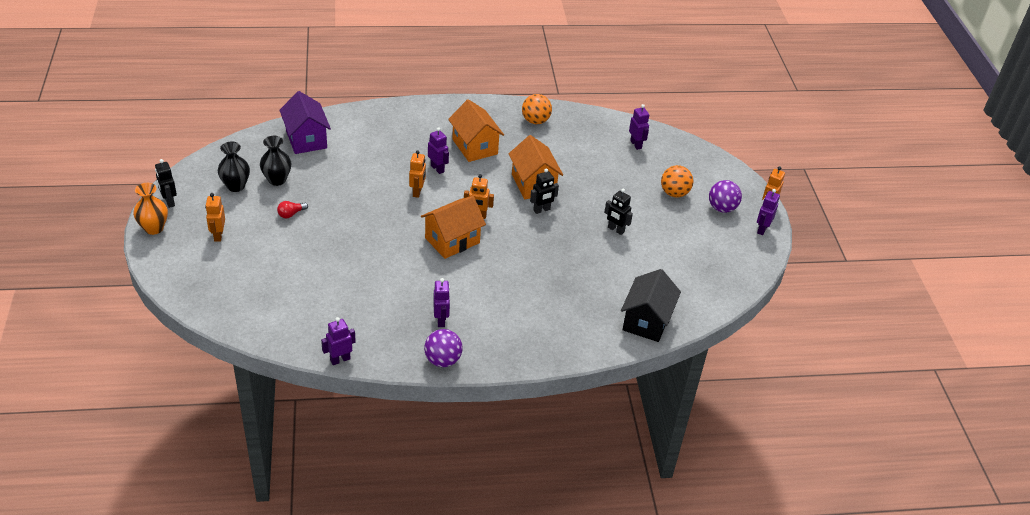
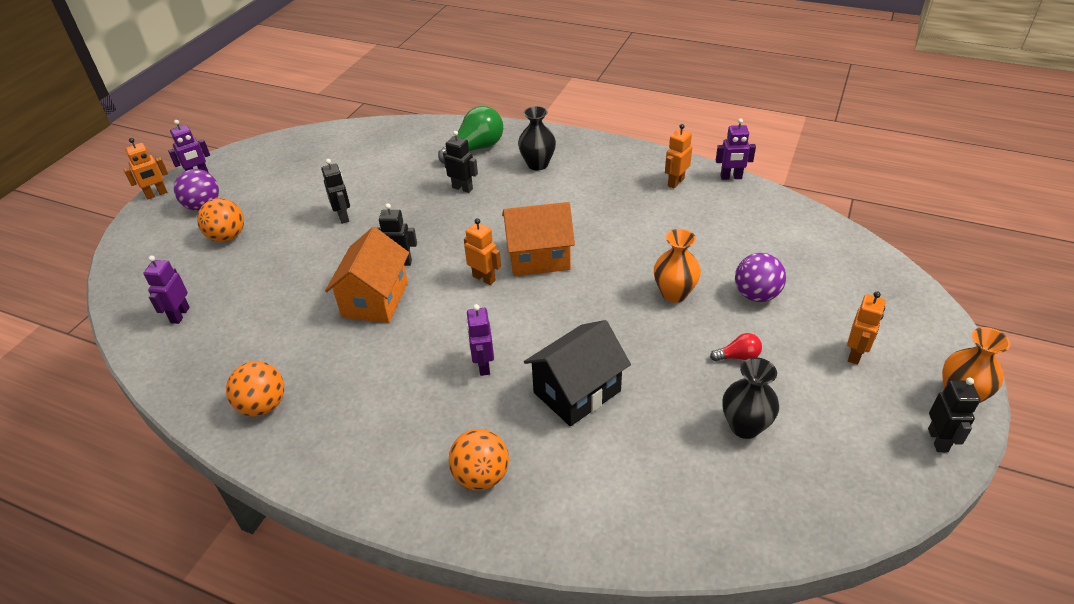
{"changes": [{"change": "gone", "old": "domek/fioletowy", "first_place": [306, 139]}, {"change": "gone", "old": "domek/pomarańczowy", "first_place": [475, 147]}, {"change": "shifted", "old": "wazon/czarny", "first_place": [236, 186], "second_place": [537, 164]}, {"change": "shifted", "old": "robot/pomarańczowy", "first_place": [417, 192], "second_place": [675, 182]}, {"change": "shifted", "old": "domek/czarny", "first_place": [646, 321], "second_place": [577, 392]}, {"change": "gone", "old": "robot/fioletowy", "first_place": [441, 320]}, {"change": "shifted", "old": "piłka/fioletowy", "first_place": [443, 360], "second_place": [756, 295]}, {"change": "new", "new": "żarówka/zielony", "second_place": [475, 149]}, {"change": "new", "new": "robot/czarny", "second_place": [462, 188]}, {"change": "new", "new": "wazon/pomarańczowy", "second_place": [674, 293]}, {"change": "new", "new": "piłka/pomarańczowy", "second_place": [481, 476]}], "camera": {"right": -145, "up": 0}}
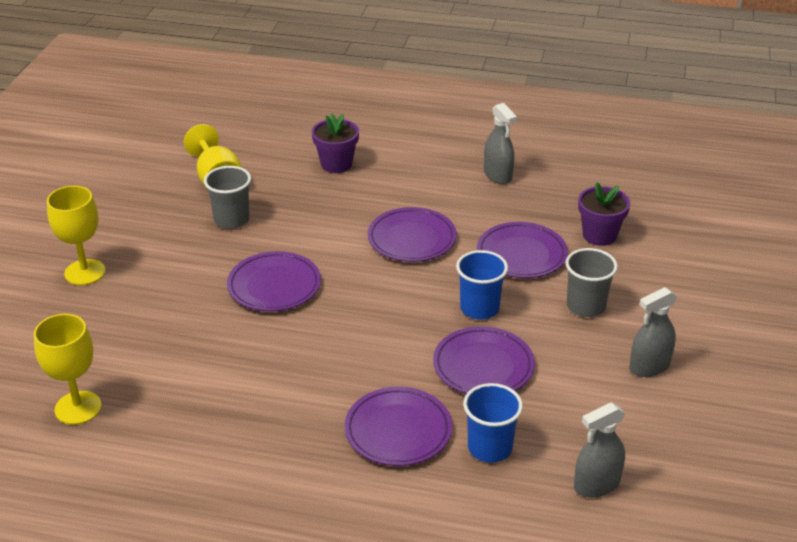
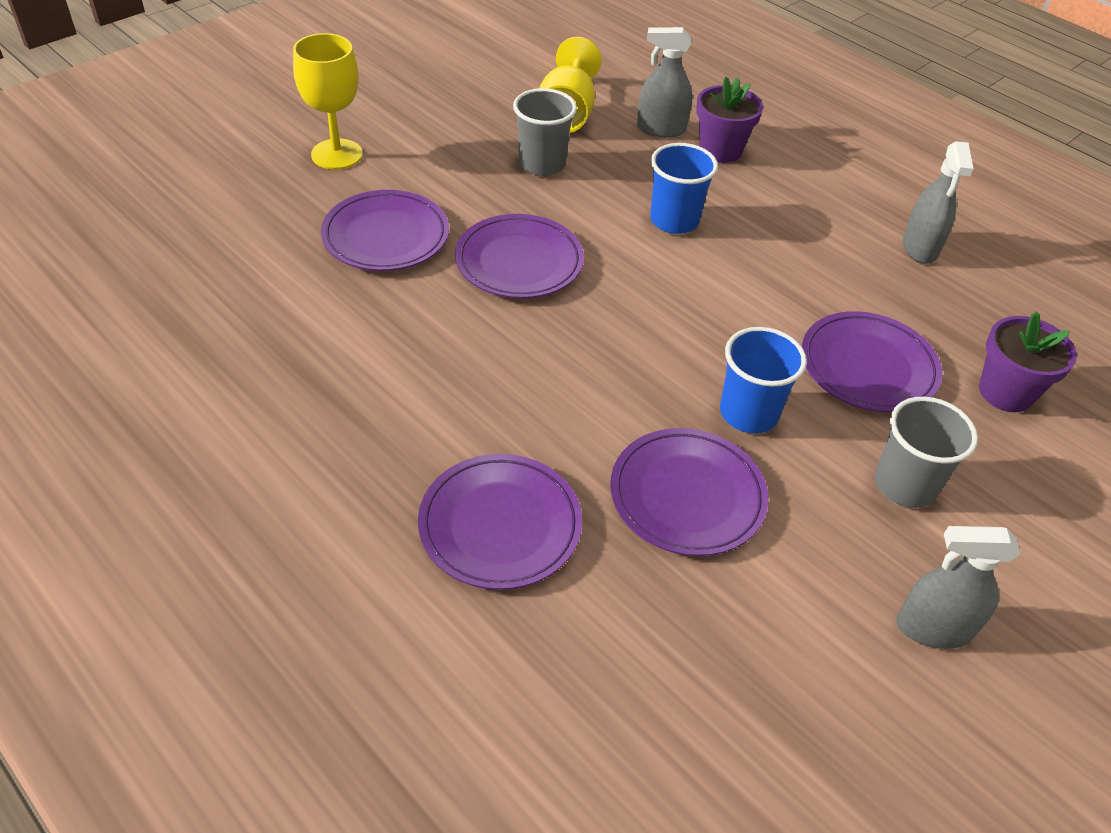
{"changes": [{"change": "shifted", "old": "talerz/fioletowy", "first_place": [412, 239], "second_place": [386, 236]}, {"change": "gone", "old": "kielich/żółty", "first_place": [78, 408]}, {"change": "shifted", "old": "szklanka/niebieski", "first_place": [490, 448], "second_place": [674, 220]}, {"change": "shifted", "old": "spryskiwacz/szary", "first_place": [596, 484], "second_place": [661, 129]}], "camera": {"right": 30, "up": 10}}
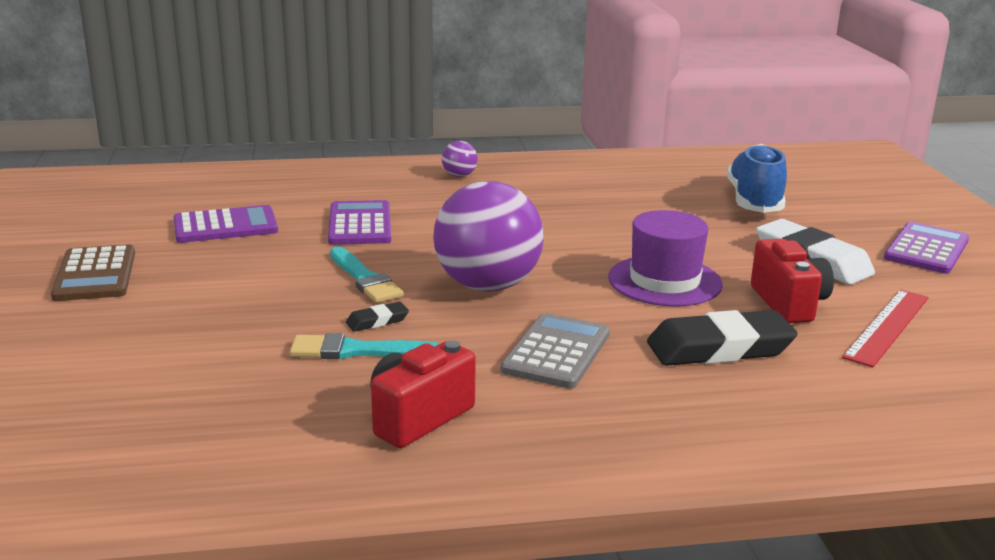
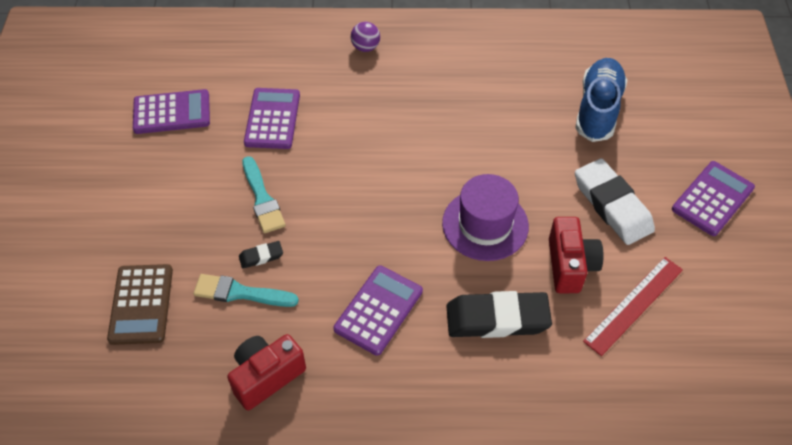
{"changes": [{"change": "gone", "old": "piłka/fioletowy", "first_place": [487, 286]}, {"change": "shifted", "old": "kalkulator/brązowy", "first_place": [95, 274], "second_place": [141, 304]}, {"change": "repainted", "old": "kalkulator/szary", "new": "kalkulator/fioletowy", "first_place": [556, 352], "second_place": [378, 310]}], "camera": {"right": 10, "up": 30}}
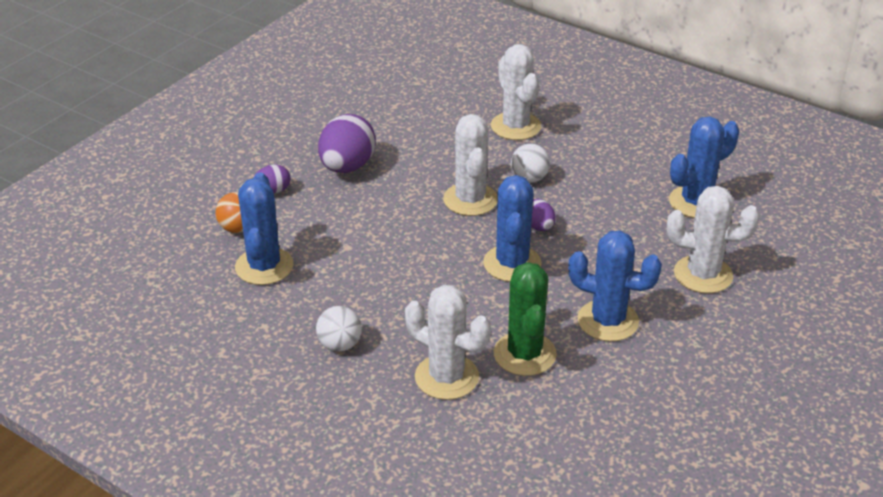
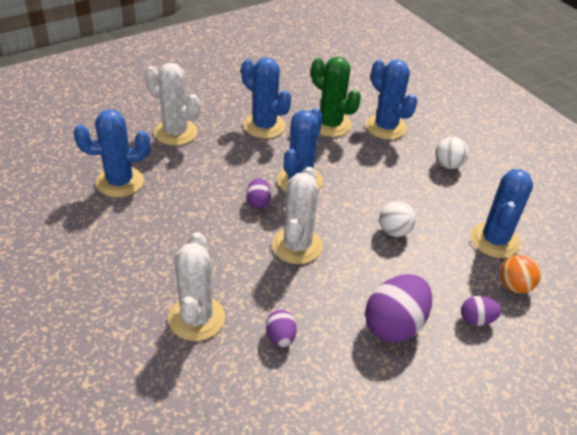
{"changes": [{"change": "shifted", "old": "piłka/biały", "first_place": [529, 178], "second_place": [394, 231]}, {"change": "rotated", "old": "kaktus/zielony", "first_place": [524, 354], "second_place": [330, 124], "degrees": -60}, {"change": "repainted", "old": "kaktus/biały", "new": "kaktus/niebieski", "first_place": [446, 377], "second_place": [386, 127]}, {"change": "new", "new": "jajko/fioletowy", "second_place": [280, 337]}], "camera": {"right": -160, "up": 5}}
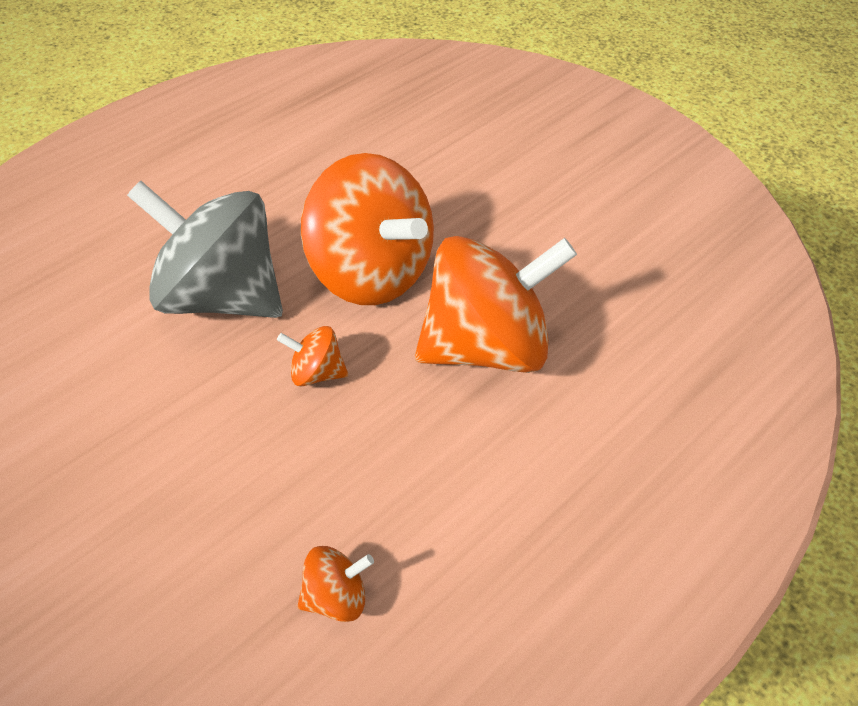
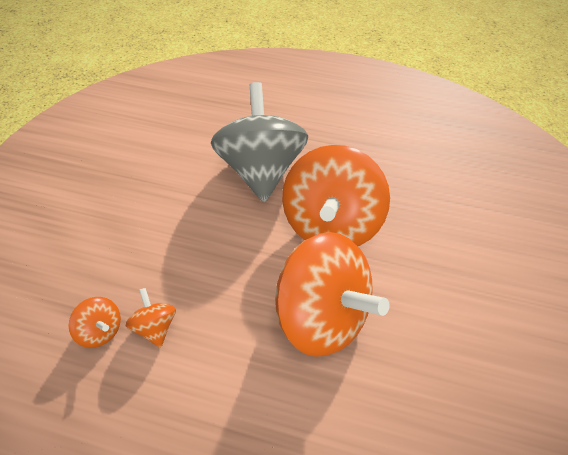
{"changes": [{"change": "shifted", "old": "bączek/pomarańczowy", "first_place": [316, 372], "second_place": [155, 327]}], "camera": {"right": 60, "up": 0}}
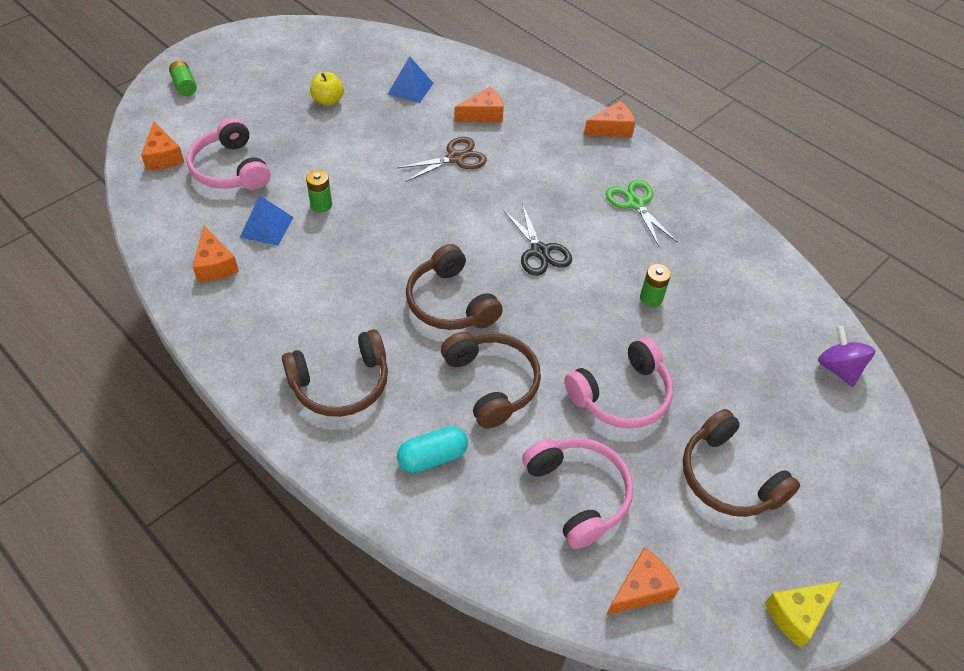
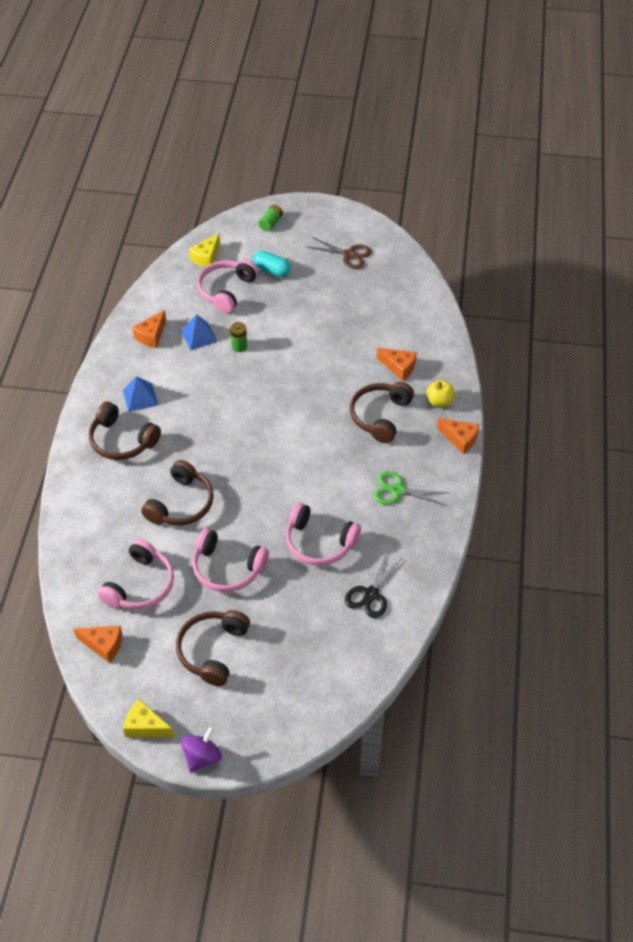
{"changes": [{"change": "shifted", "old": "piramida/niebieski", "first_place": [410, 88], "second_place": [140, 397]}, {"change": "shifted", "old": "jabłko/żółty", "first_place": [328, 100], "second_place": [439, 401]}, {"change": "repainted", "old": "ser/pomarańczowy", "new": "ser/żółty", "first_place": [163, 156], "second_place": [206, 257]}, {"change": "shifted", "old": "nożyczki/brązowy", "first_place": [455, 158], "second_place": [349, 255]}, {"change": "rotated", "old": "nożyczki/zielony", "first_place": [635, 204], "second_place": [398, 490], "degrees": -105}, {"change": "shifted", "old": "nożyczki/czarny", "first_place": [540, 251], "second_place": [371, 594]}, {"change": "shifted", "old": "słuchawki/brązowy", "first_place": [450, 302], "second_place": [380, 416]}, {"change": "swapped", "old": "bateria/zielony", "new": "słuchawki/różowy", "first_place": [651, 298], "second_place": [319, 543]}, {"change": "shifted", "old": "bączek/fioletowy", "first_place": [838, 368], "second_place": [202, 757]}, {"change": "shifted", "old": "kapsułka/turkusowy", "first_place": [432, 457], "second_place": [272, 270]}], "camera": {"right": 55, "up": 0}}
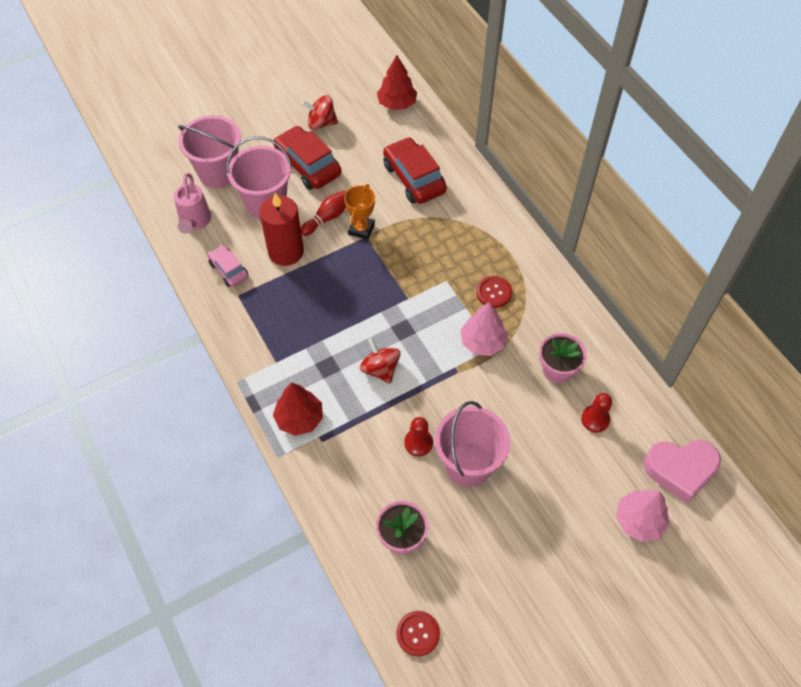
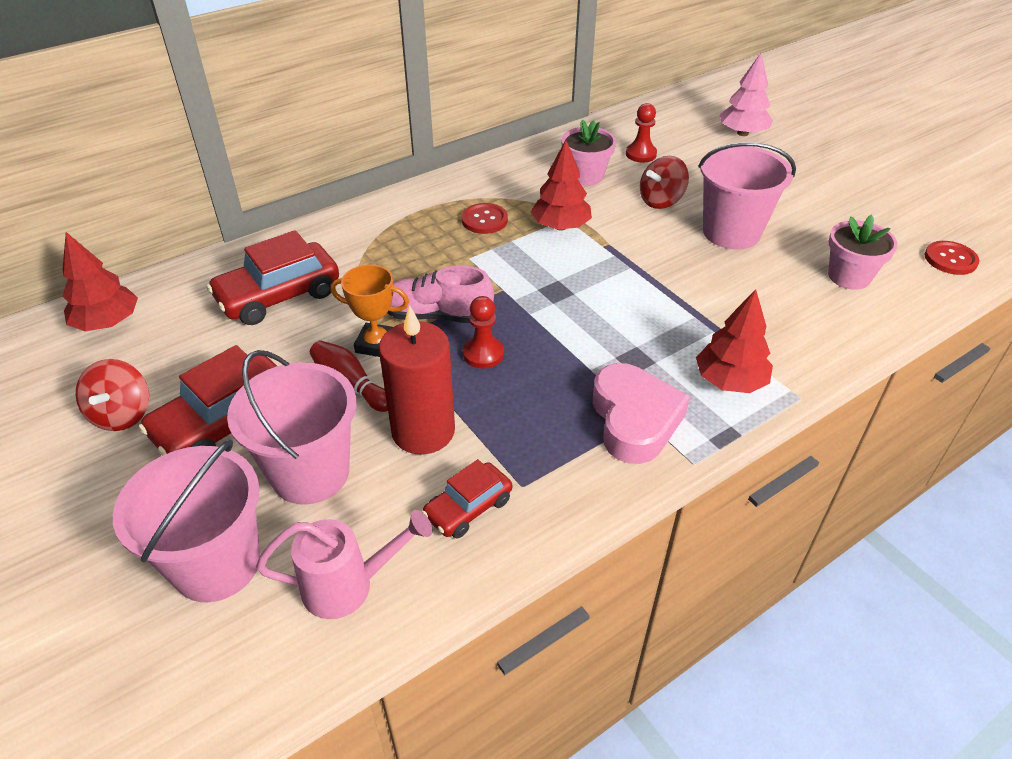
{"changes": [{"change": "repainted", "old": "samochód/różowy", "new": "samochód/czerwony", "first_place": [229, 270], "second_place": [468, 508]}, {"change": "repainted", "old": "drzewko/różowy", "new": "drzewko/czerwony", "first_place": [482, 342], "second_place": [560, 226]}, {"change": "shifted", "old": "bączek/czerwony", "first_place": [380, 369], "second_place": [661, 201]}, {"change": "shifted", "old": "pionek/czerwony", "first_place": [418, 443], "second_place": [483, 354]}, {"change": "shifted", "old": "serce/różowy", "first_place": [680, 470], "second_place": [634, 420]}, {"change": "new", "new": "but/różowy", "second_place": [437, 315]}], "camera": {"right": -95, "up": -15}}
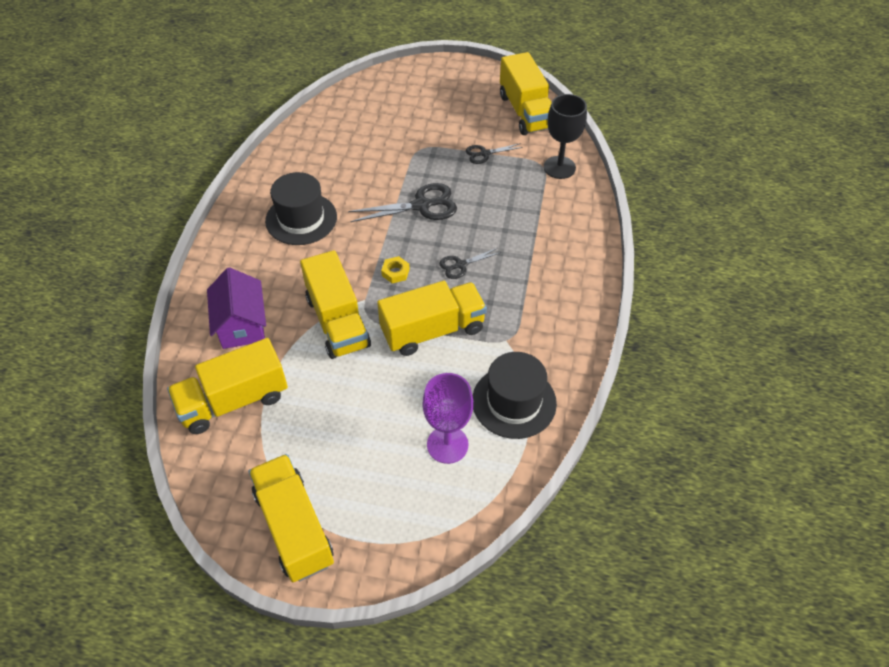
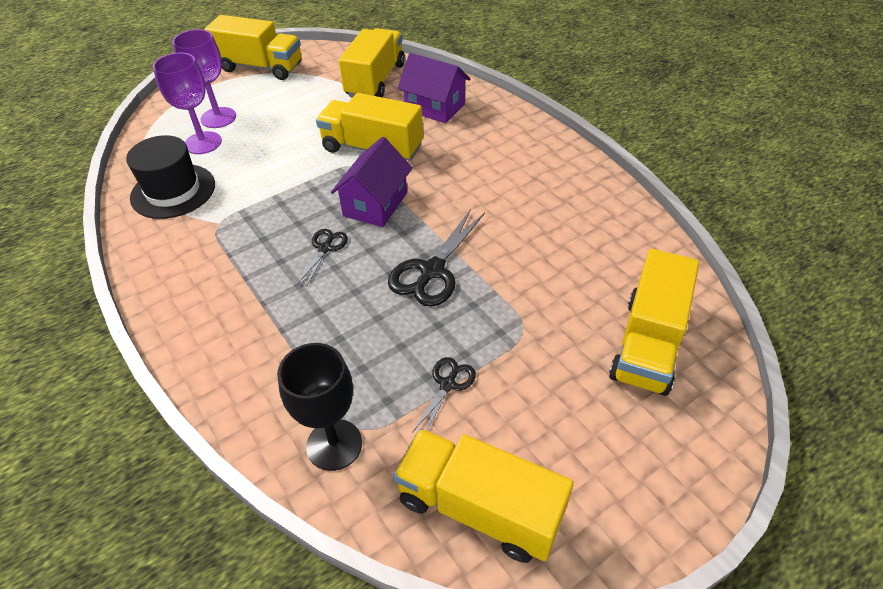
{"changes": [{"change": "gone", "old": "kapelusz/czarny", "first_place": [301, 219]}, {"change": "swapped", "old": "nakrętka/żółty", "new": "domek/fioletowy", "first_place": [395, 272], "second_place": [375, 204]}, {"change": "shifted", "old": "ciężarówka/żółty", "first_place": [433, 330], "second_place": [647, 344]}, {"change": "new", "new": "kielich/fioletowy", "second_place": [218, 118]}], "camera": {"right": 135, "up": -5}}
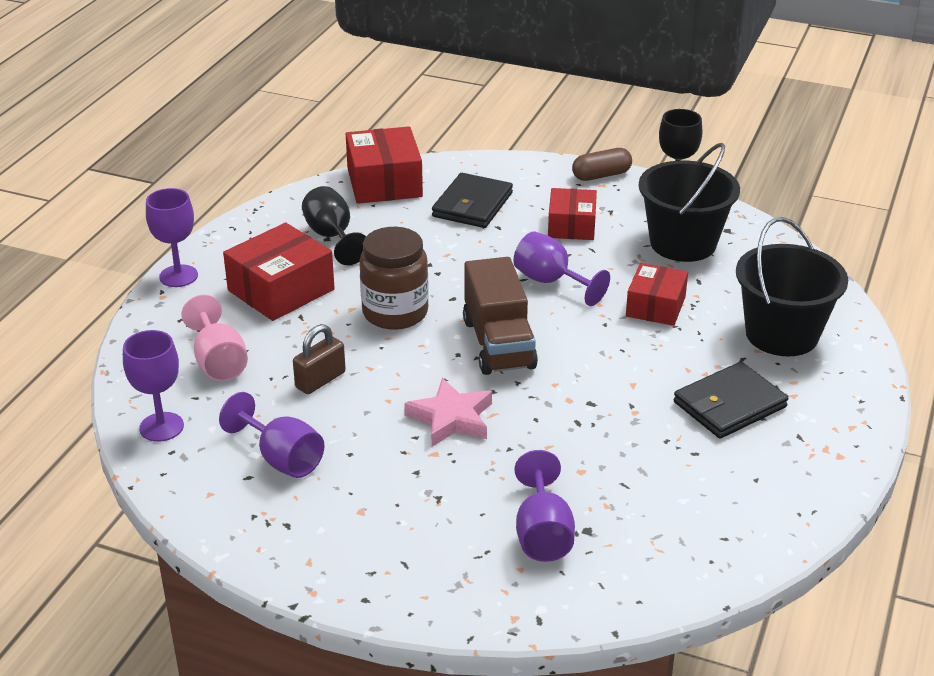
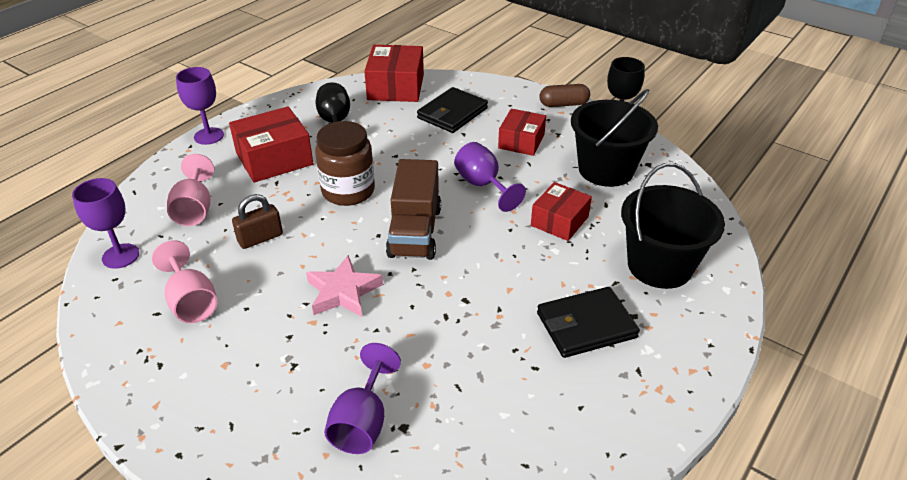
{"changes": [{"change": "repainted", "old": "kielich/fioletowy", "new": "kielich/różowy", "first_place": [282, 459], "second_place": [191, 302]}], "camera": {"right": 15, "up": 5}}
